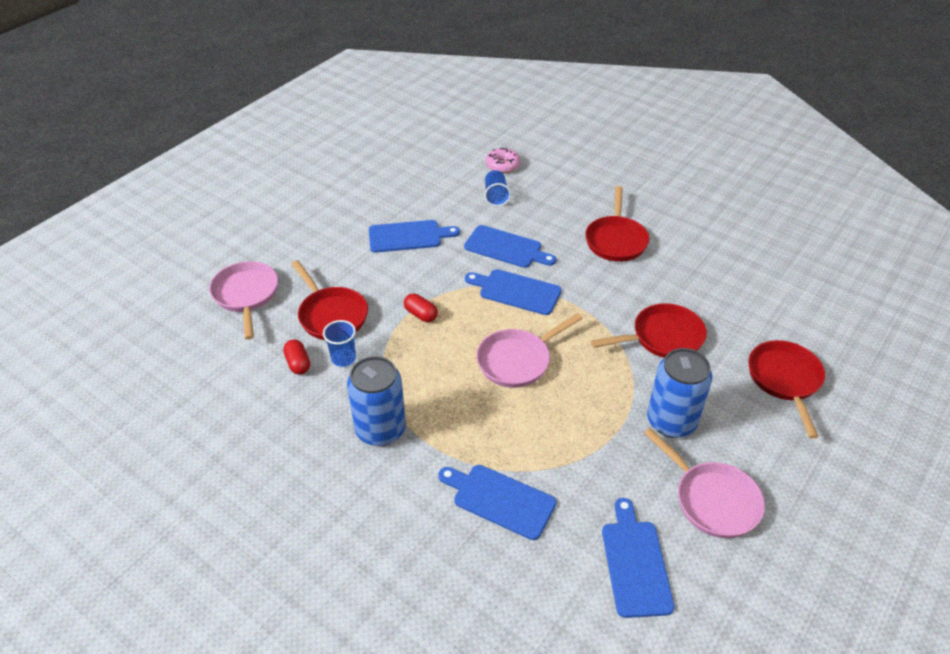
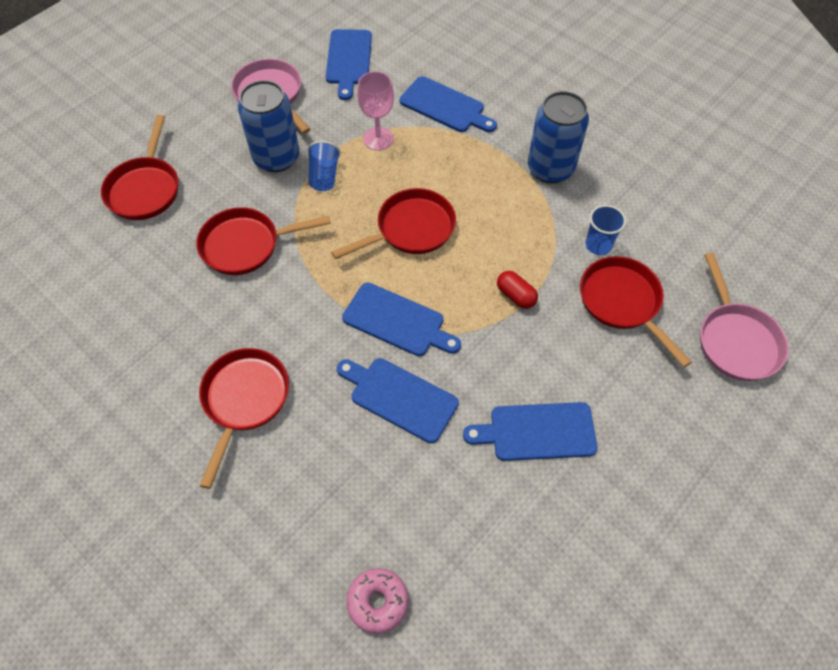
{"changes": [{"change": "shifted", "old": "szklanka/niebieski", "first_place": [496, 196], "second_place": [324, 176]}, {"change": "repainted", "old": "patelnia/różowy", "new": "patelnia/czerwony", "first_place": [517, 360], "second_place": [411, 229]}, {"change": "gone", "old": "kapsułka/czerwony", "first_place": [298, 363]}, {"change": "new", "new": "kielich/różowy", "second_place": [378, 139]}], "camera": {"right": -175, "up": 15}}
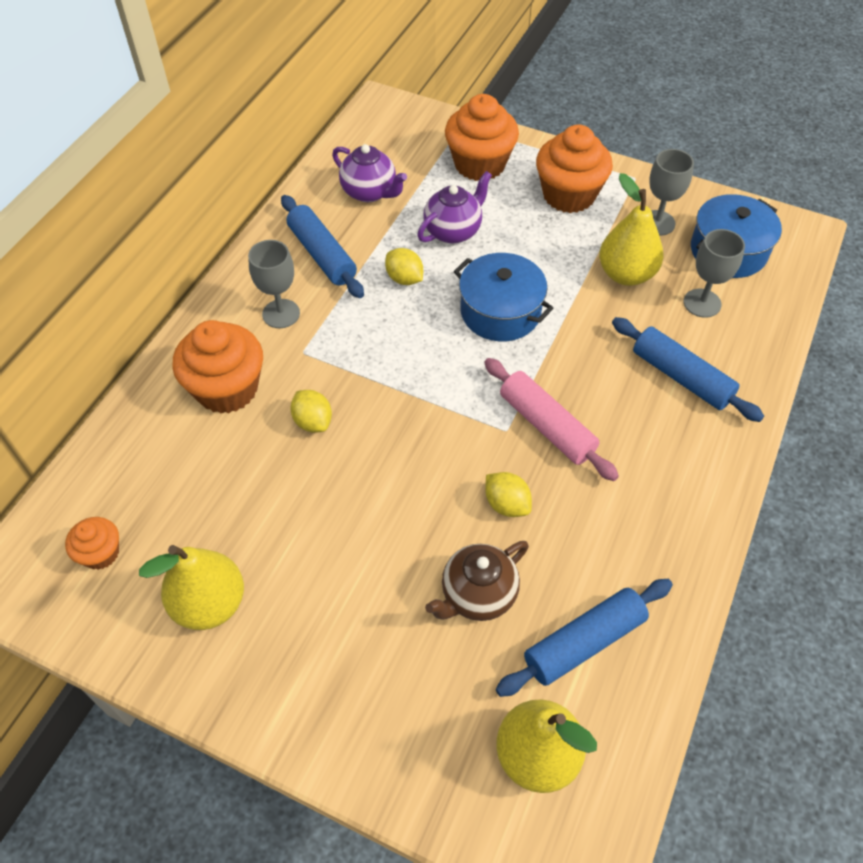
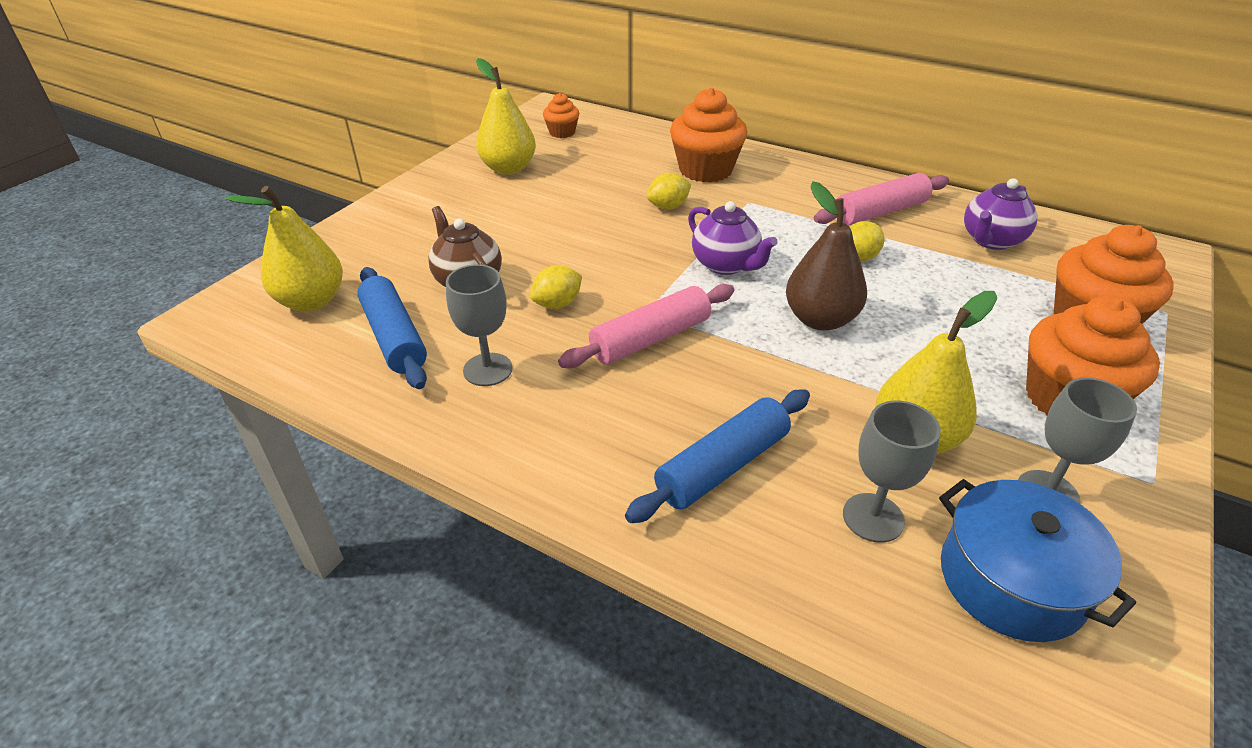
{"changes": [{"change": "shifted", "old": "imbryk/fioletowy", "first_place": [453, 231], "second_place": [726, 265]}, {"change": "repainted", "old": "wałek do ciasta/niebieski", "new": "wałek do ciasta/różowy", "first_place": [322, 255], "second_place": [880, 212]}, {"change": "shifted", "old": "kielich/szary", "first_place": [281, 314], "second_place": [487, 369]}, {"change": "swapped", "old": "garnek/niebieski", "new": "gruszka/brązowy", "first_place": [500, 311], "second_place": [820, 319]}], "camera": {"right": 95, "up": -15}}
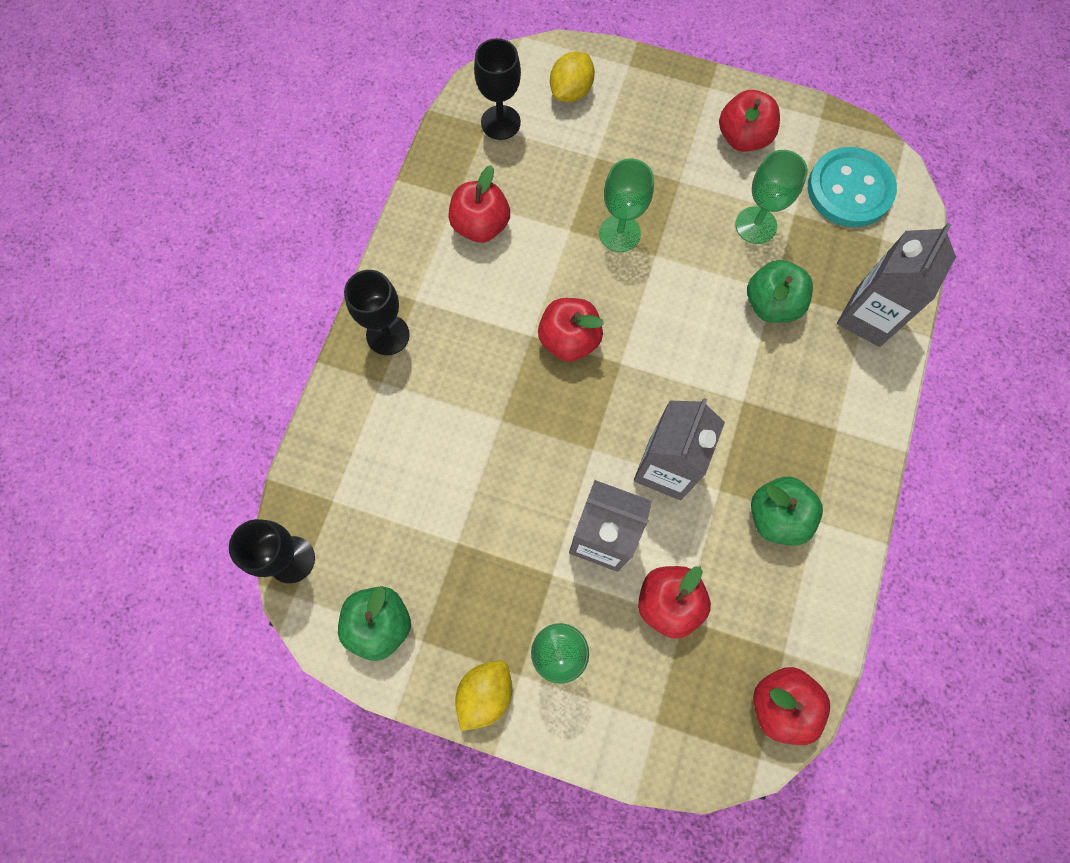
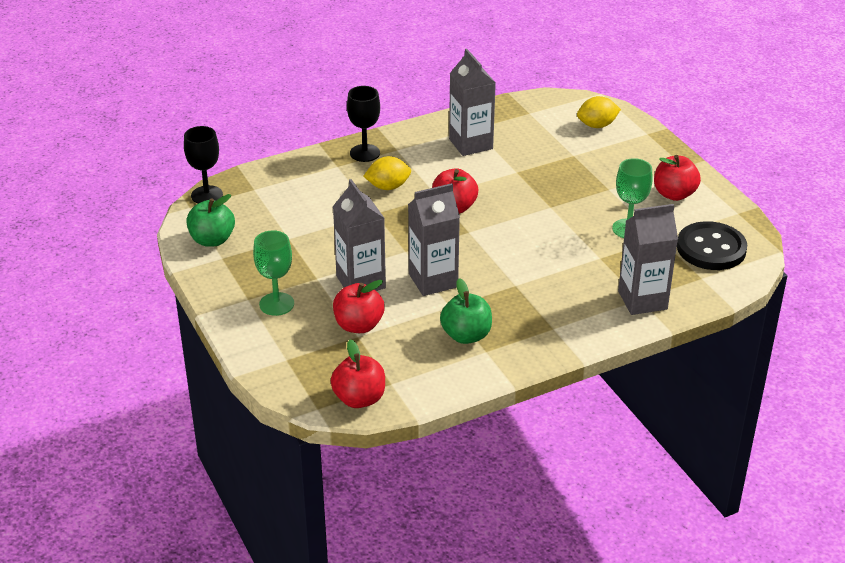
{"changes": [{"change": "gone", "old": "kielich/czarny", "first_place": [500, 122]}, {"change": "repainted", "old": "guzik/turkusowy", "new": "guzik/czarny", "first_place": [849, 189], "second_place": [711, 248]}, {"change": "gone", "old": "kielich/zielony", "first_place": [619, 233]}, {"change": "swapped", "old": "jabłko/czerwony", "new": "karton mleka/szary", "first_place": [480, 225], "second_place": [471, 144]}, {"change": "gone", "old": "jabłko/zielony", "first_place": [771, 304]}, {"change": "shifted", "old": "cytryna/żółty", "first_place": [485, 693], "second_place": [388, 187]}], "camera": {"right": 45, "up": -35}}
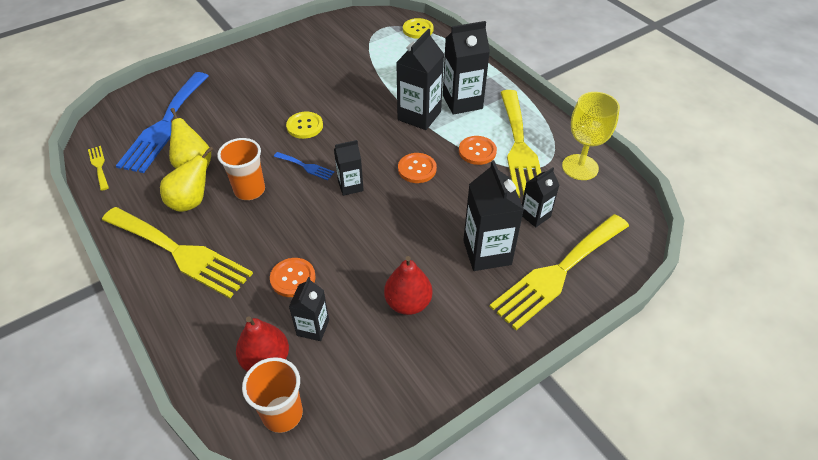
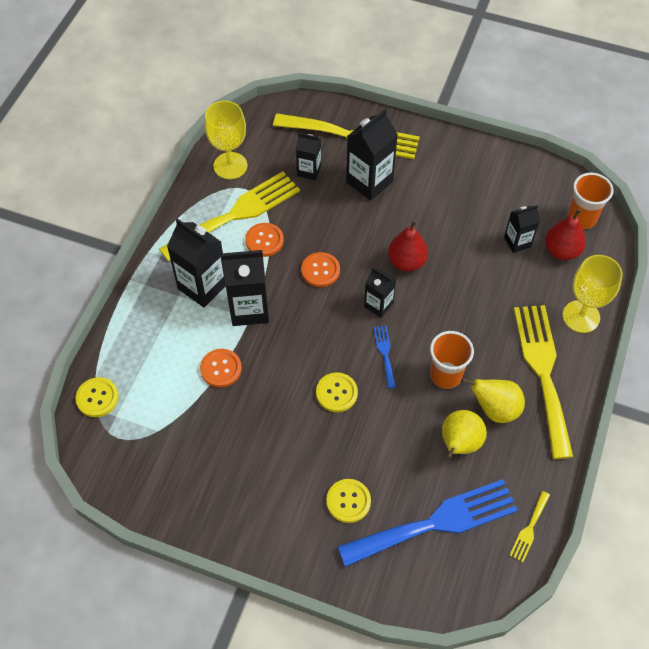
{"changes": [{"change": "shifted", "old": "gruszka/czerwony", "first_place": [408, 303], "second_place": [406, 262]}, {"change": "shifted", "old": "guzik/pomarańczowy", "first_place": [293, 278], "second_place": [221, 369]}, {"change": "new", "new": "kielich/żółty", "second_place": [581, 316]}, {"change": "new", "new": "guzik/żółty", "second_place": [348, 501]}], "camera": {"right": -125, "up": 10}}
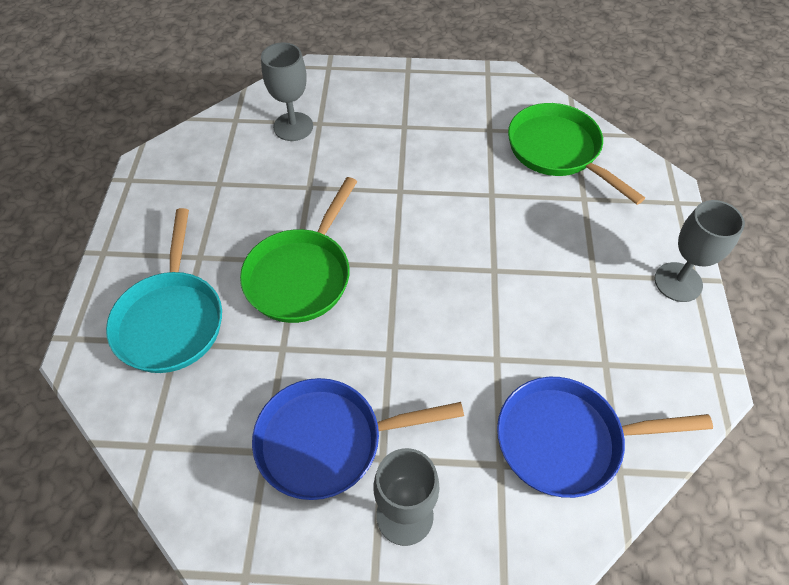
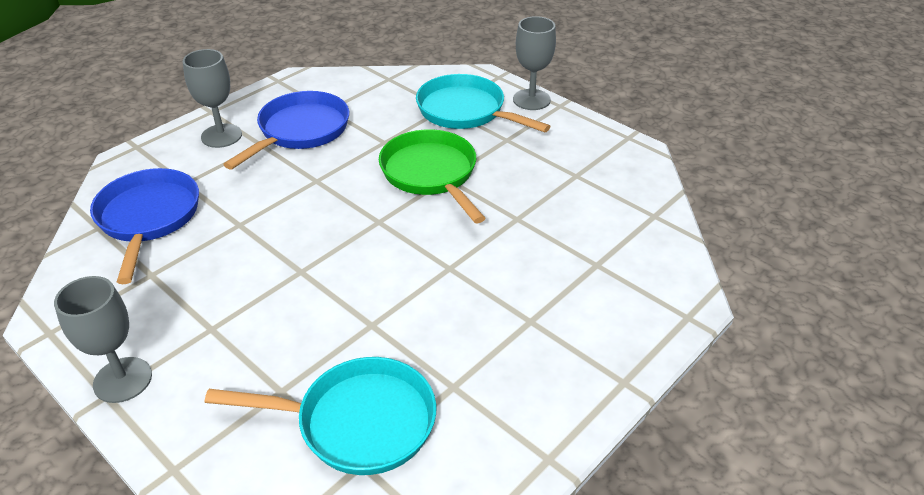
{"changes": [{"change": "shifted", "old": "kielich/szary", "first_place": [293, 127], "second_place": [531, 100]}, {"change": "repainted", "old": "patelnia/zielony", "new": "patelnia/turkusowy", "first_place": [558, 151], "second_place": [358, 422]}, {"change": "rotated", "old": "patelnia/niebieski", "first_place": [566, 440], "second_place": [148, 218], "degrees": -45}], "camera": {"right": 130, "up": -15}}
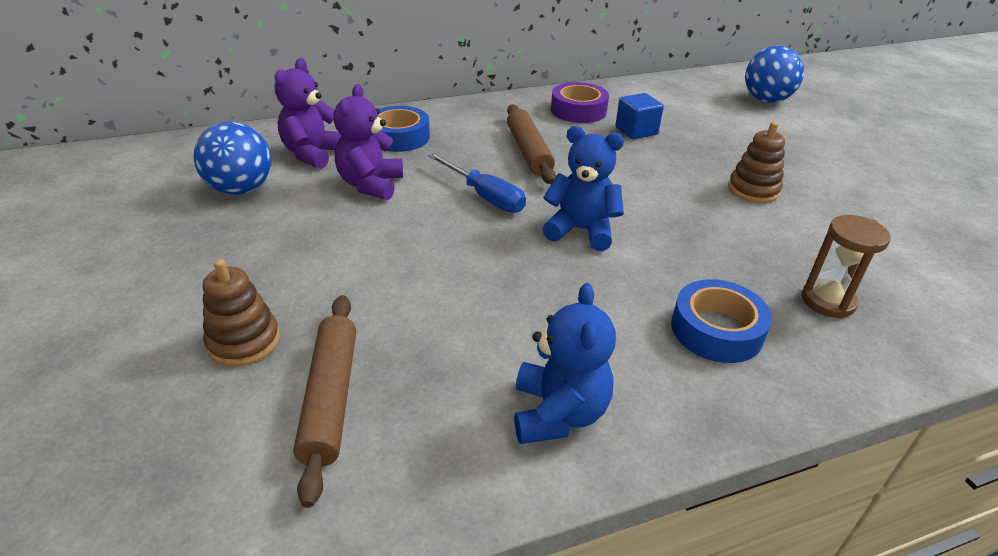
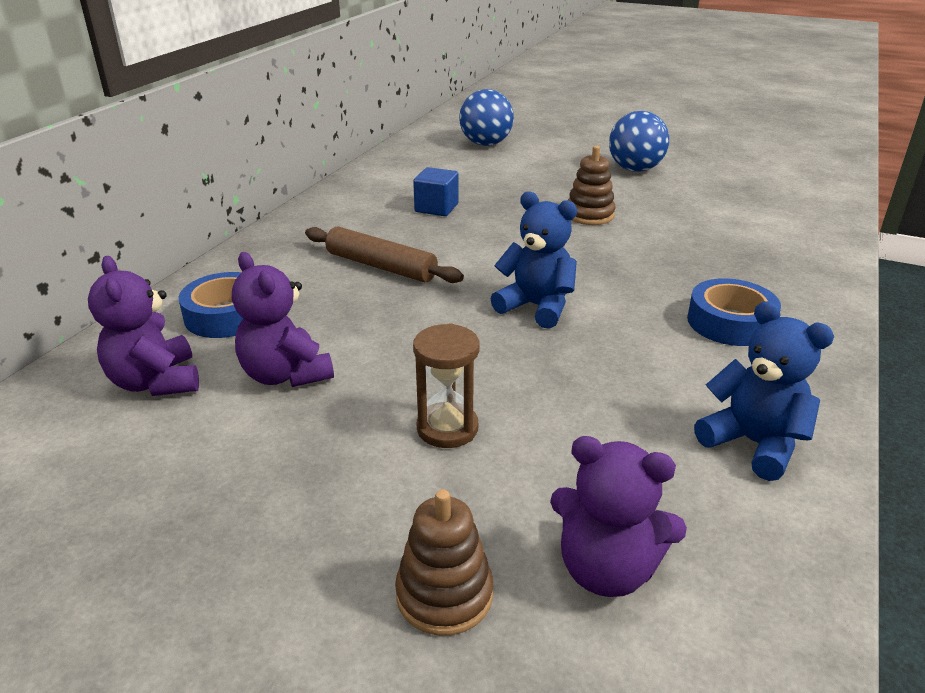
{"changes": [{"change": "gone", "old": "taśma klejąca/fioletowy", "first_place": [578, 110]}, {"change": "shifted", "old": "piłka/niebieski", "first_place": [241, 189], "second_place": [635, 169]}, {"change": "rotated", "old": "miś/niebieski", "first_place": [581, 230], "second_place": [536, 307], "degrees": 60}, {"change": "gone", "old": "śrubokręt/niebieski", "first_place": [485, 196]}, {"change": "shifted", "old": "klepsydra/brązowy", "first_place": [828, 301], "second_place": [447, 428]}, {"change": "swapped", "old": "wałek do ciasta/brązowy", "new": "miś/fioletowy", "first_place": [330, 398], "second_place": [606, 569]}], "camera": {"right": -45, "up": -5}}
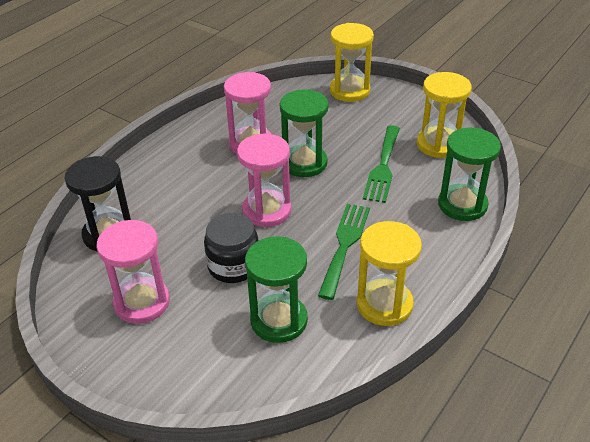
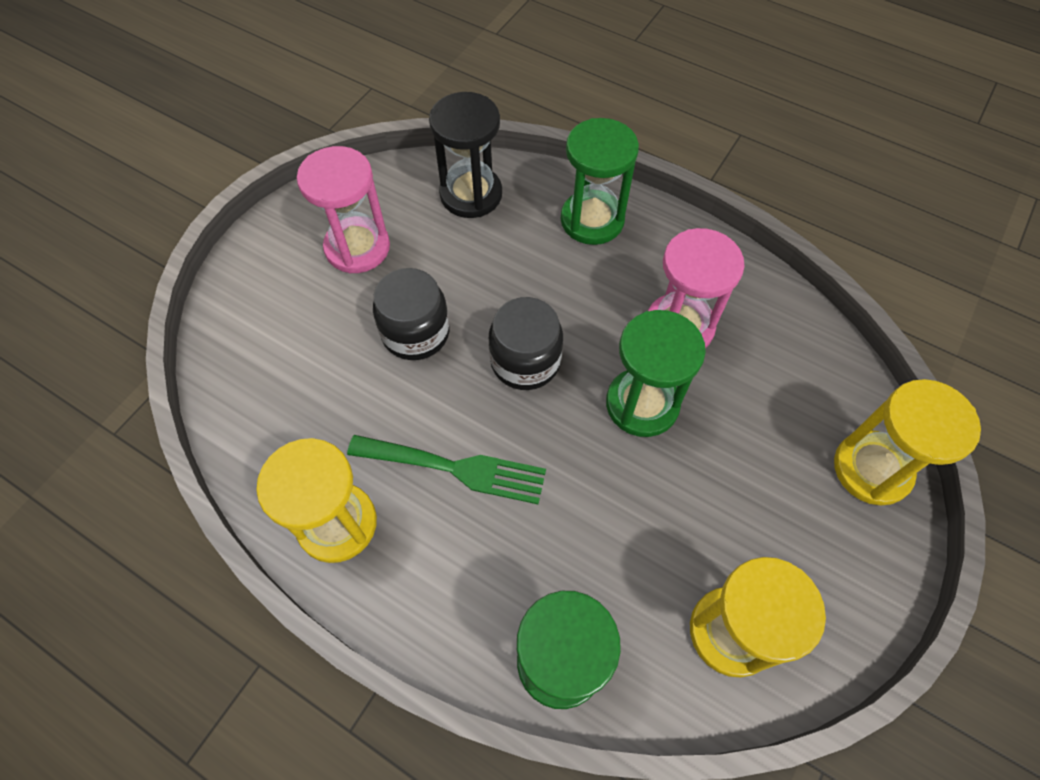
{"changes": [{"change": "gone", "old": "widelec/zielony", "first_place": [383, 167]}, {"change": "swapped", "old": "klepsydra/różowy", "new": "słoik/czarny", "first_place": [266, 211], "second_place": [525, 361]}, {"change": "shifted", "old": "klepsydra/zielony", "first_place": [279, 320], "second_place": [592, 220]}], "camera": {"right": 85, "up": 20}}
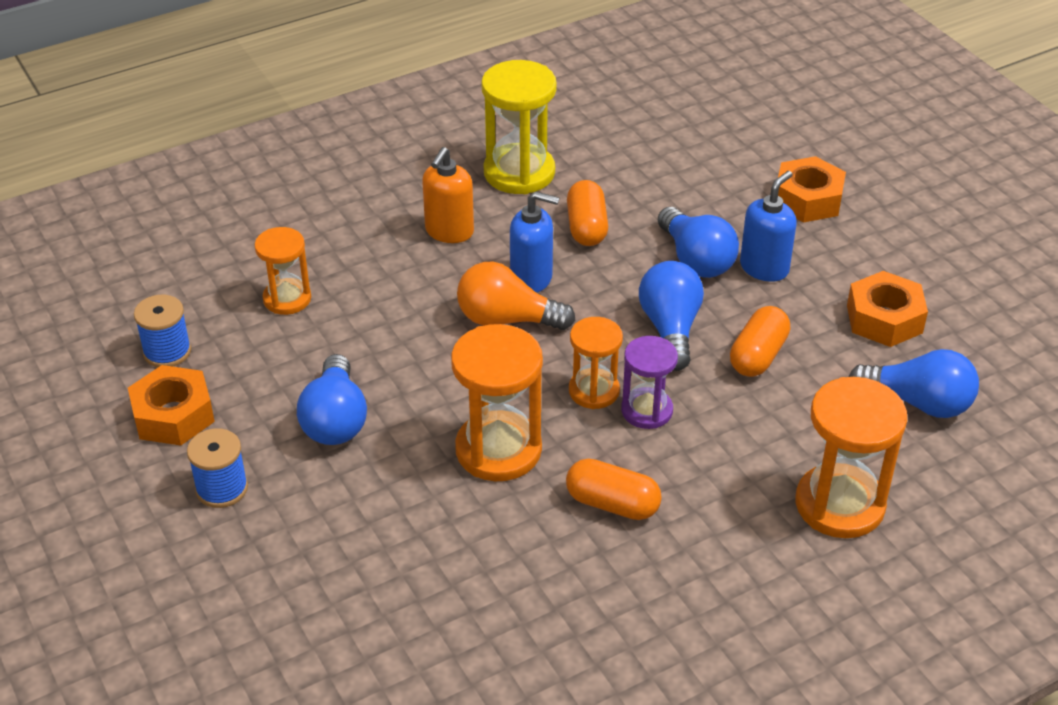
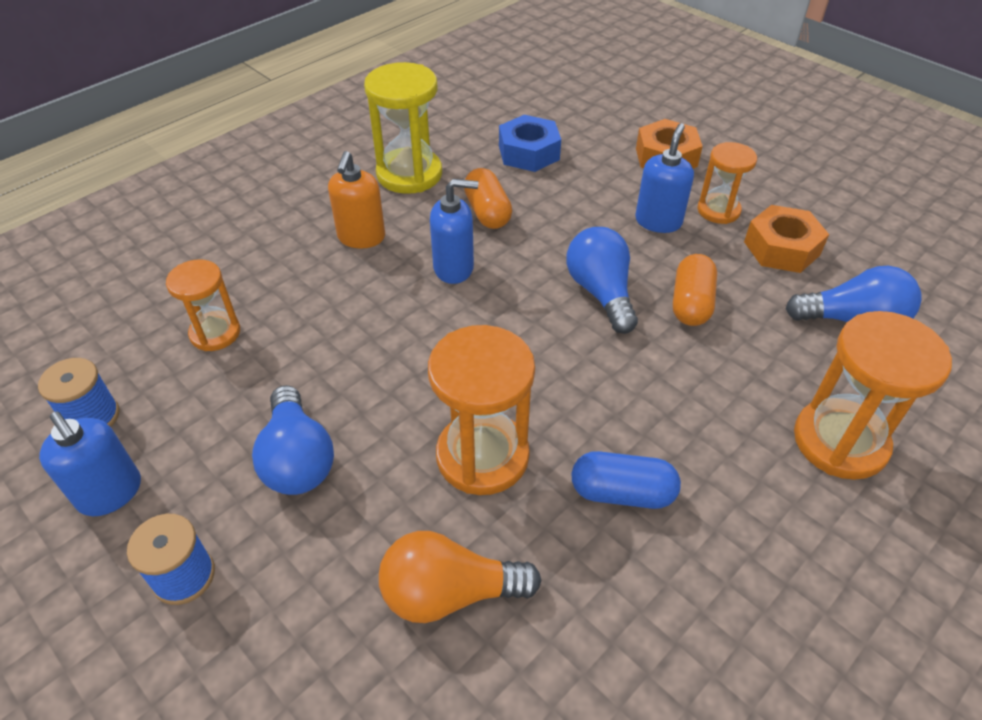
{"changes": [{"change": "gone", "old": "żarówka/niebieski", "first_place": [696, 260]}, {"change": "shifted", "old": "żarówka/pomarańczowy", "first_place": [507, 319], "second_place": [449, 593]}, {"change": "shifted", "old": "klepsydra/pomarańczowy", "first_place": [594, 391], "second_place": [718, 210]}, {"change": "gone", "old": "klepsydra/fioletowy", "first_place": [647, 410]}, {"change": "swapped", "old": "nakrętka/pomarańczowy", "new": "dozownik mydła/niebieski", "first_place": [173, 415], "second_place": [110, 493]}, {"change": "repainted", "old": "kapsułka/pomarańczowy", "new": "kapsułka/niebieski", "first_place": [612, 504], "second_place": [622, 493]}, {"change": "new", "new": "nakrętka/niebieski", "second_place": [528, 152]}], "camera": {"right": -15, "up": 5}}
